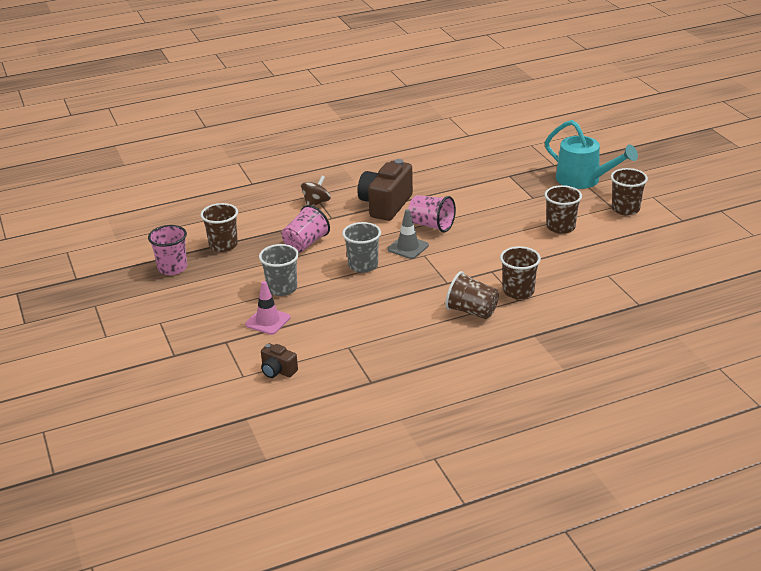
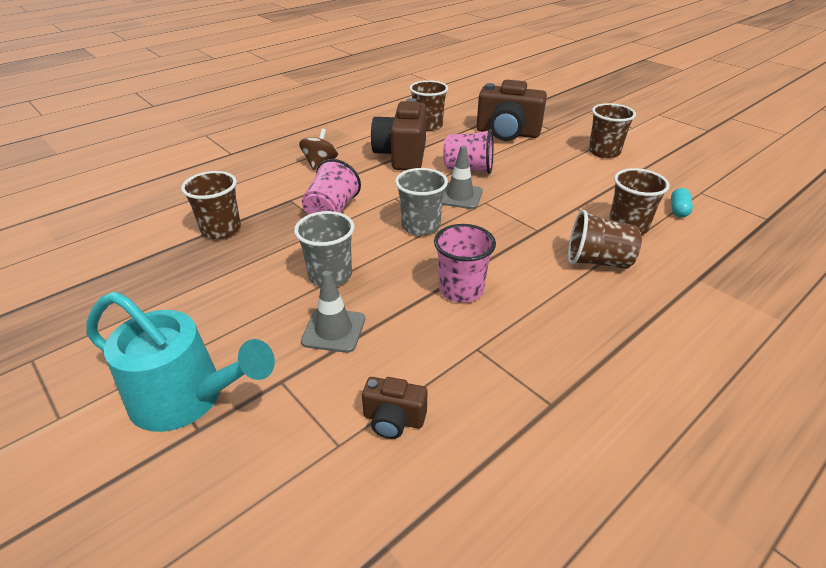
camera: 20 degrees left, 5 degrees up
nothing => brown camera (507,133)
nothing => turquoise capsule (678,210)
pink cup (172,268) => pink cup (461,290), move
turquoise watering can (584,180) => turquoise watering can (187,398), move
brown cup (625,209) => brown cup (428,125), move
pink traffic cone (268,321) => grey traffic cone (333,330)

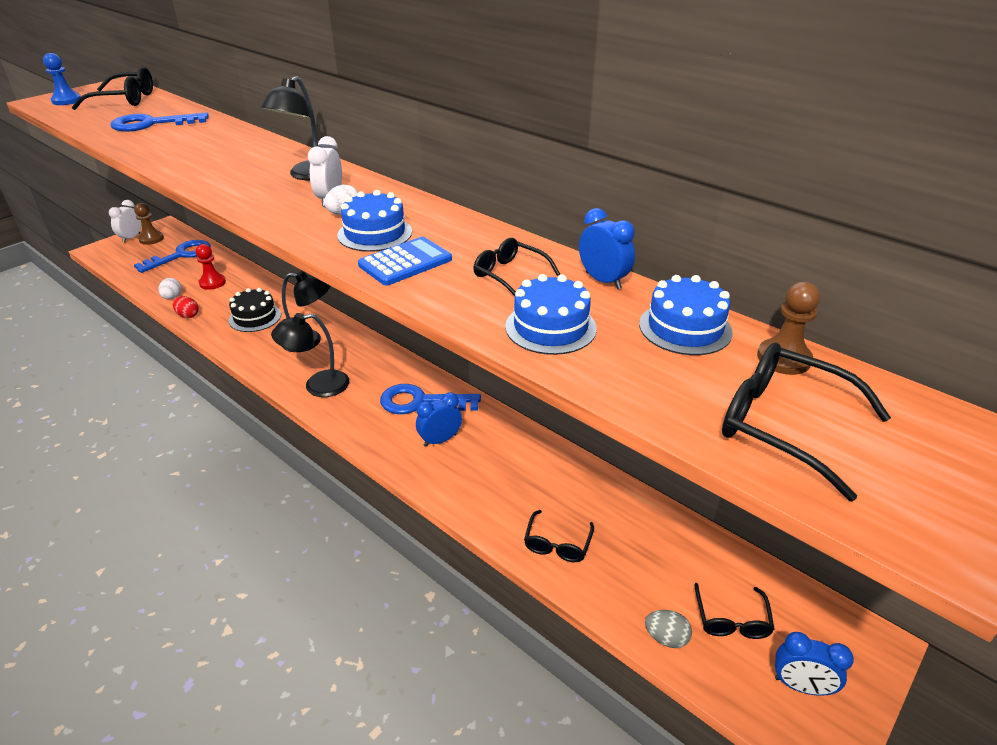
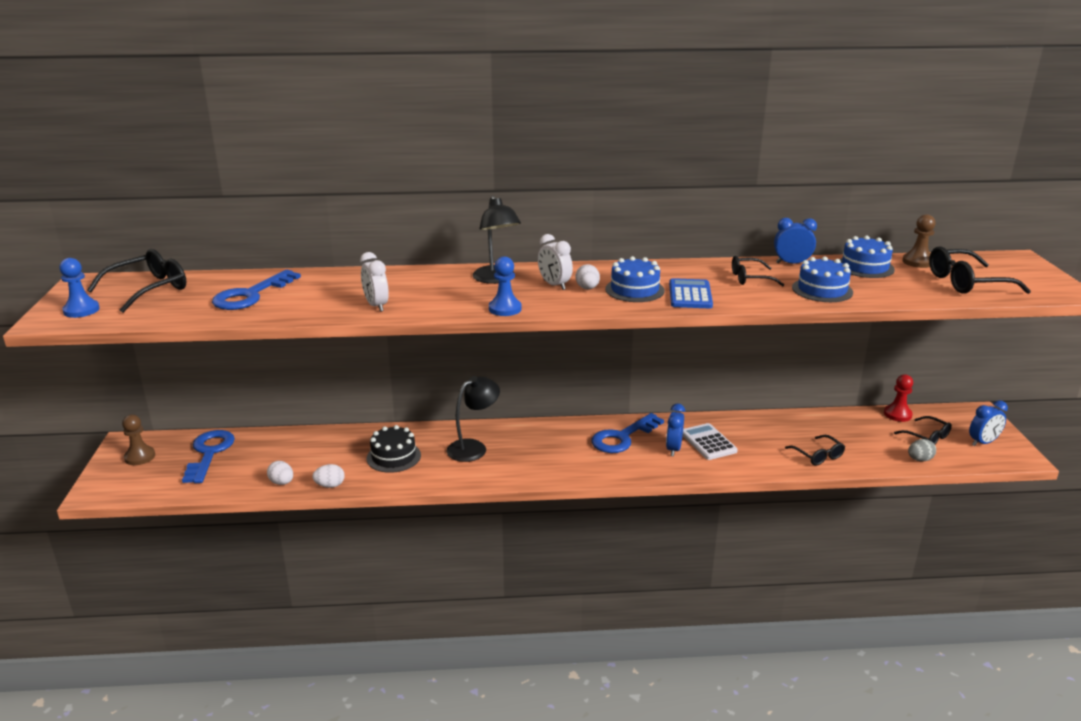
camera: 45 degrees left, 10 degrees down
black lamp (317,386) => nothing
nothing => blue pawn (505,309)
nothing => white calculator (708,442)
white clock (131,238) => white clock (376,306), move
red pawn (212,283) => red pawn (897,414), move
red egg (188,315) => white egg (330,485)

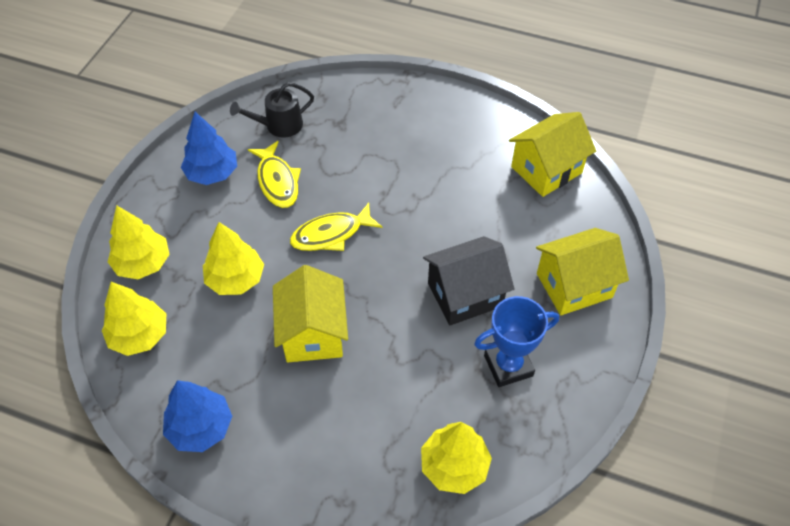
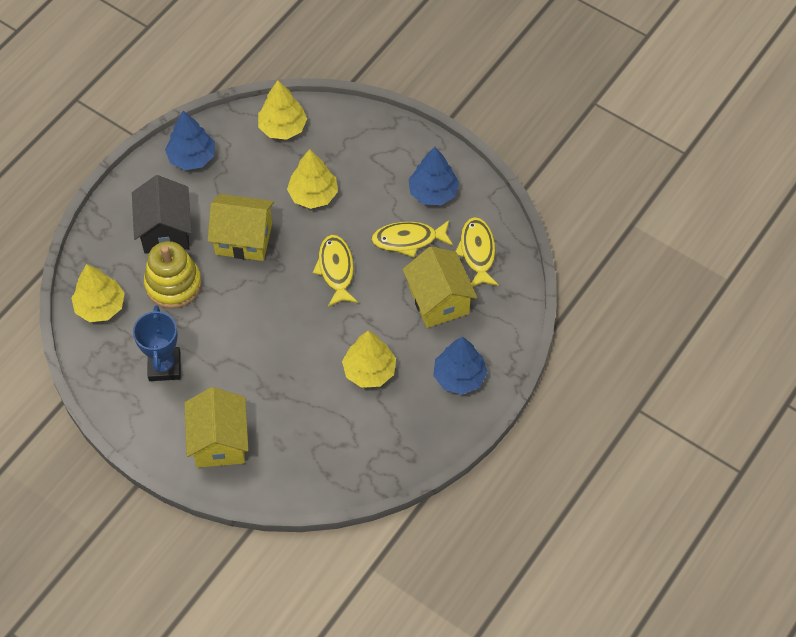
camera: 105 degrees right, 5 degrees up
nothing => yellow stacking toy (173,284)
nothing => blue tree (459,377)
yellow tree (143,263) => yellow tree (369,371), move
black house (465,295) => black house (165,230), move
yellow house (546,170) => yellow house (438,300), move
black watering can (279,125) => yellow fish (477,252)

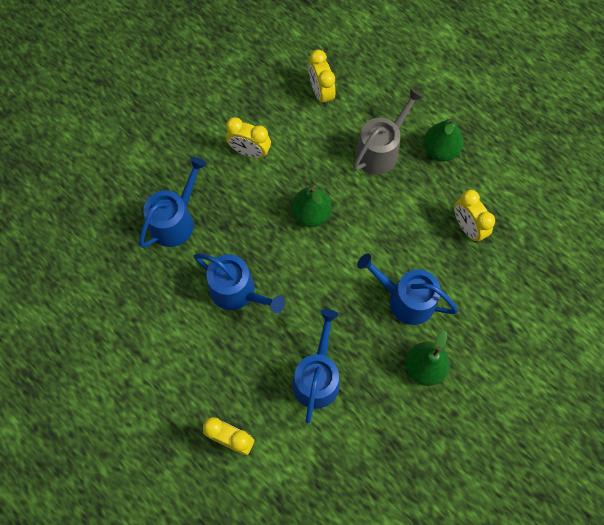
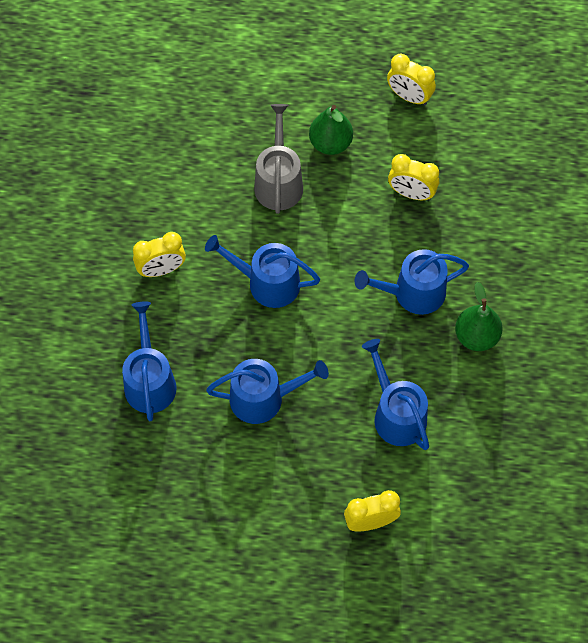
camera: 40 degrees left, 5 degrees down
yellow clock (321,93) => yellow clock (409,97), move
green pear (311,214) => blue watering can (267,283)

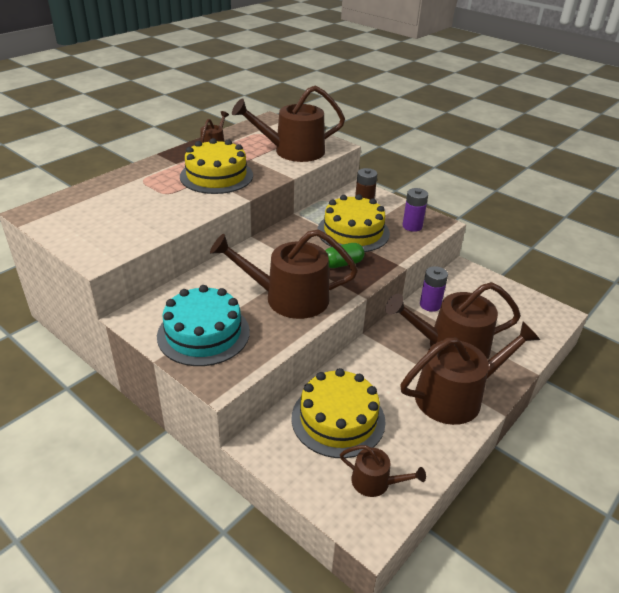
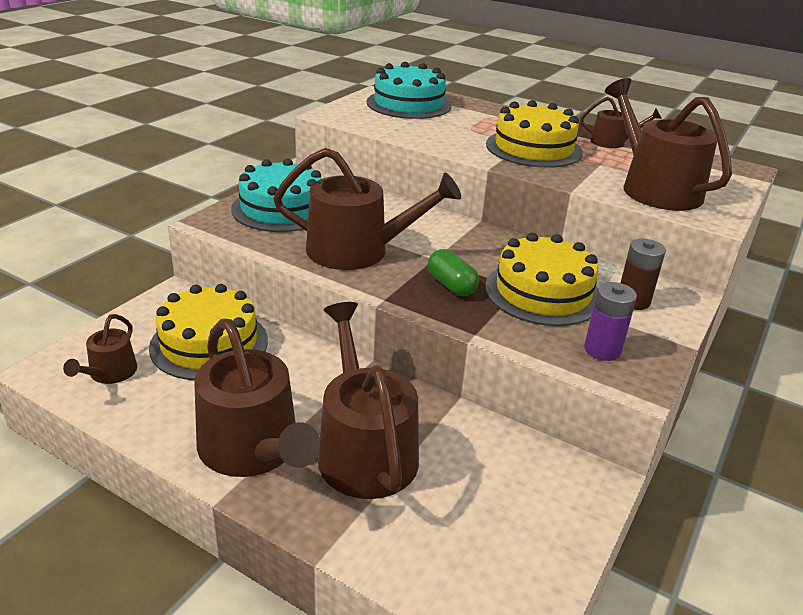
camera: 80 degrees right, 5 degrees down
purple battery (430,305) => nothing
nothing => turquoise cake (409,104)
brown watering can (289,298) => brown watering can (358,250), 105 degrees clockwise

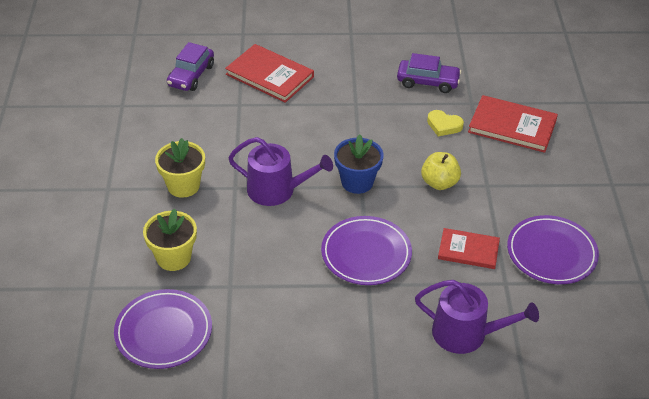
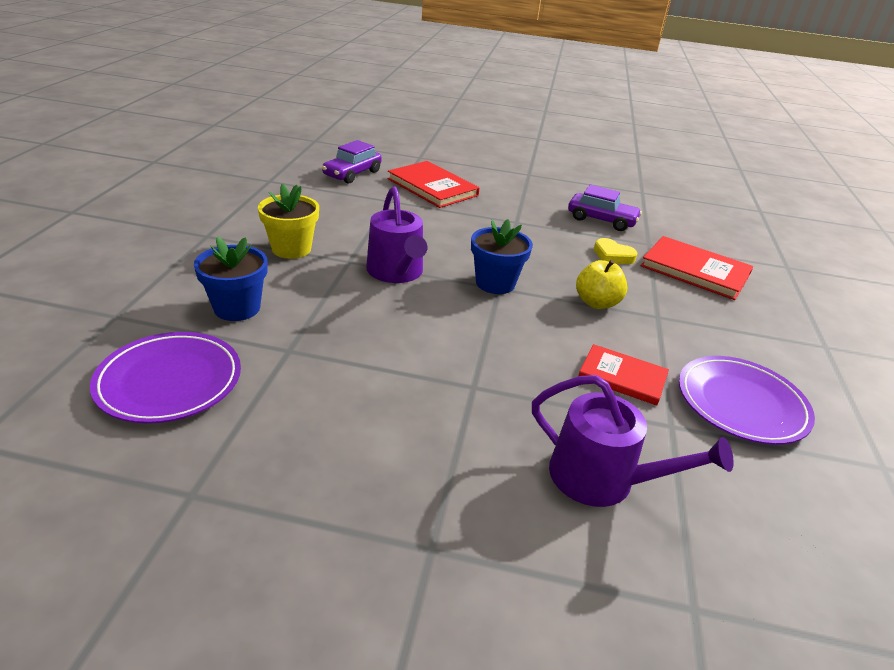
camera: 10 degrees right, 10 degrees down
purple plate (366,254) => nothing
yellow flower pot (173,257) => blue flower pot (237,308)
purple watering can (277,190) => purple watering can (396,272), 45 degrees clockwise

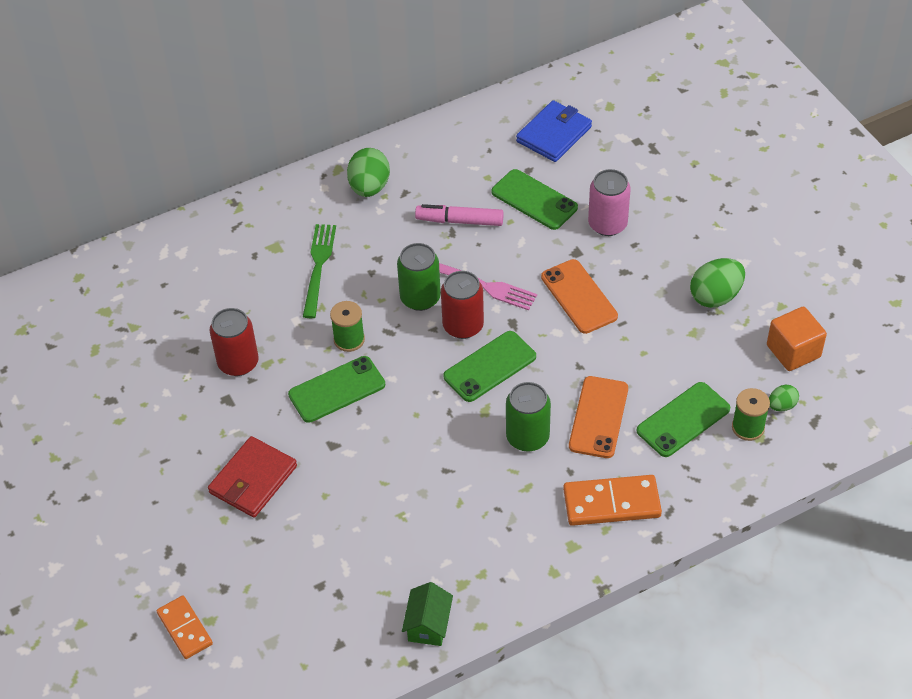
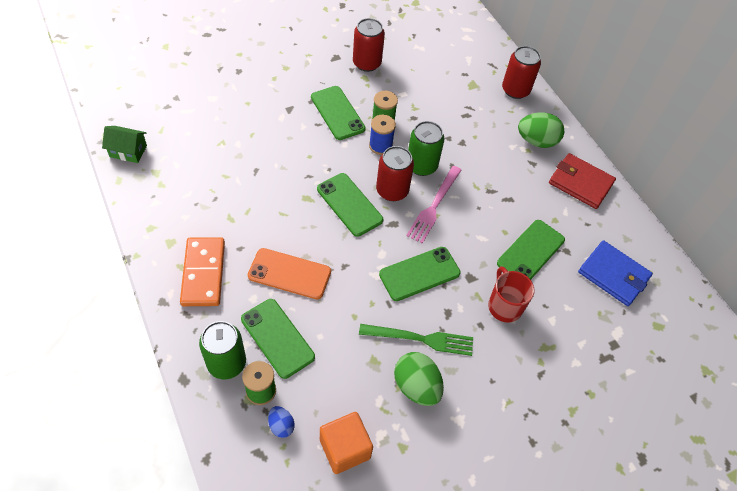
camera: 85 degrees right, 5 degrees up
orange domino (185,628) => nothing
pink marker (459,221) => nothing
nothing => blue spool (380,146)
nothing => red can (515,90)
red wallet (253,480) => red wallet (580,183), move
green fork (318,266) => green fork (421,339), move
green can (527,437) => green can (226,363), move
pink can (607,224) => red mug (504,306)
orange phone (579,296) => green phone (419,274)
green egg (781,405) => blue egg (281,425)

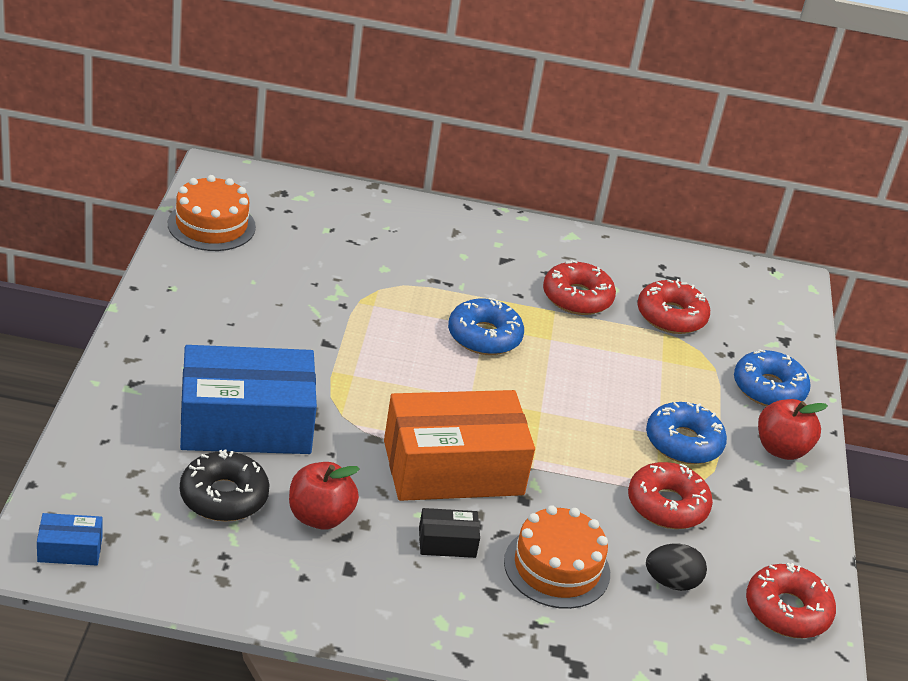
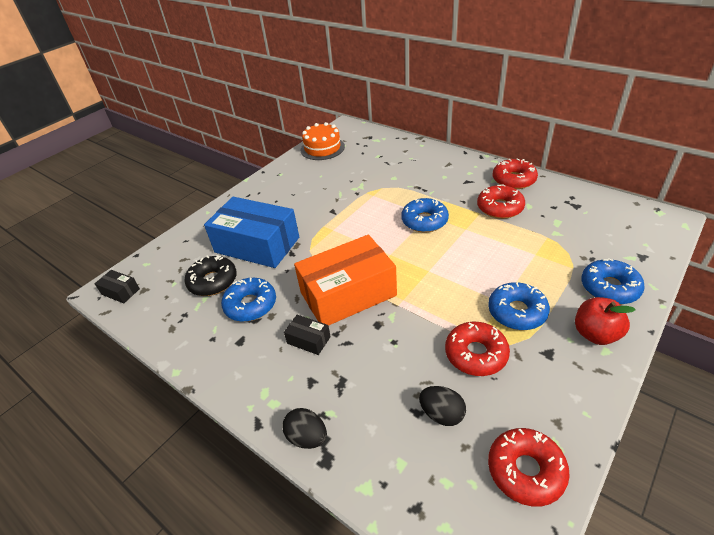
camera: 40 degrees right, 5 degrees up
orange cake (557,567) => nothing
nothing => black egg (307,437)
red donut (671,316) => red donut (513,180), move
red apple (320,517) => blue donut (250,305)
blue box (70,549) => black box (120,291)
orange box (453,468) => orange box (348,294), 45 degrees counterclockwise

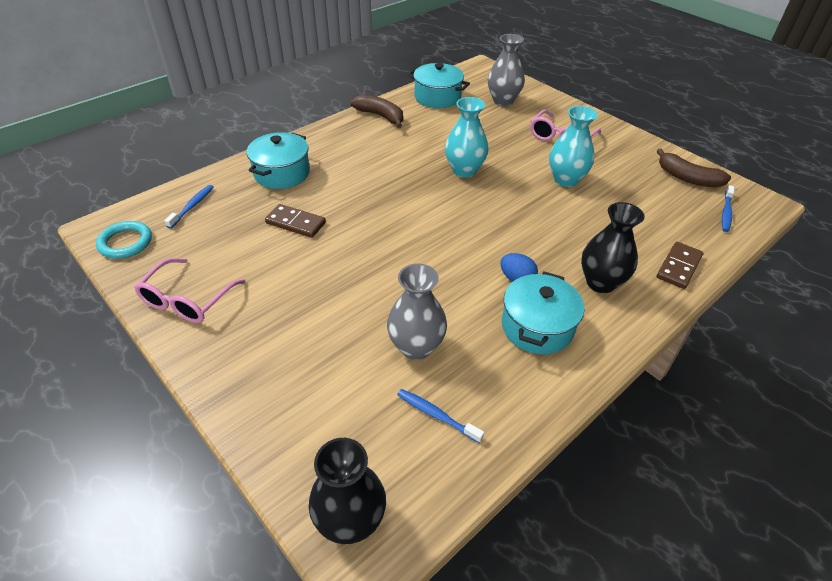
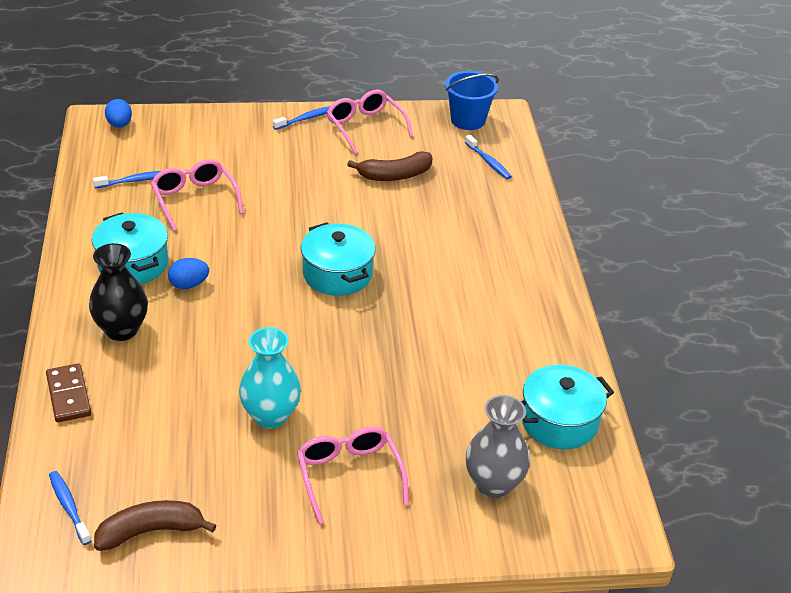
camera: 125 degrees right, 5 degrees down
brown domino (295,223) => nothing
turquoise vase (464,170) => nothing
nothing => blue toothbrush (306,119)
turquoise pot (282,173) => turquoise pot (337,274), move
brown banana (380,116) => brown banana (395,175), move
turquoise ring (125,242) => blue bucket (468,120)
black vase (350,520) => blue egg (119,125)
grey vase (416,347) => pink glasses (194,199)

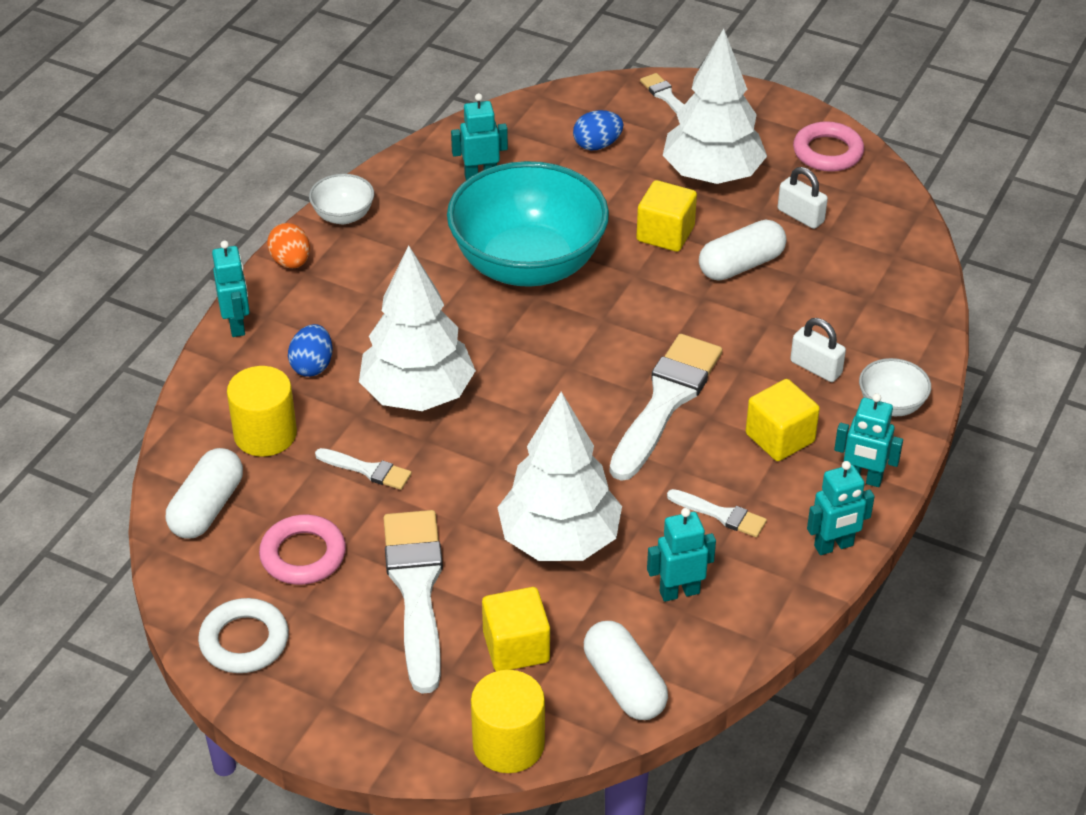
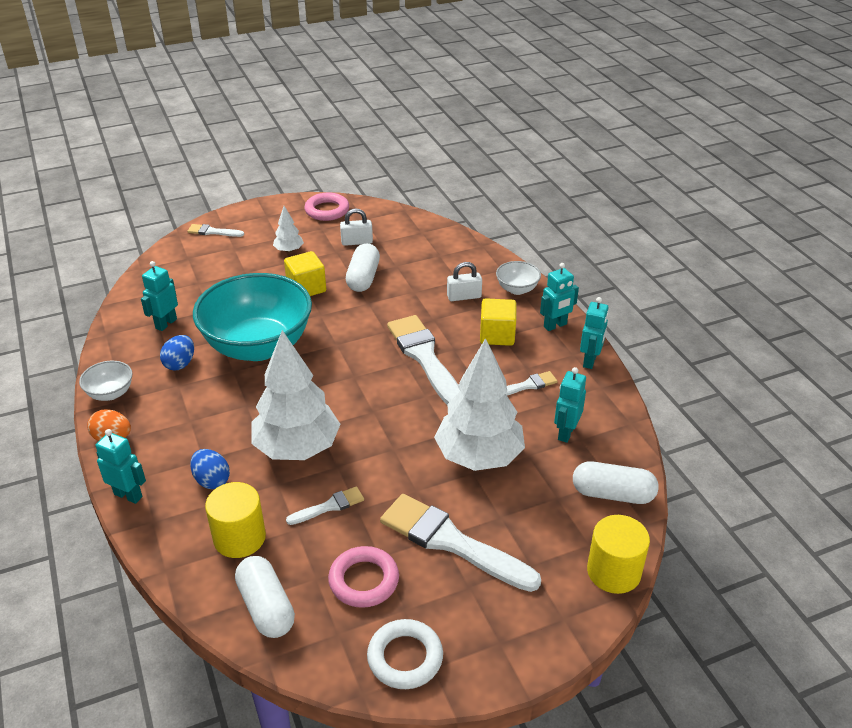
camera: 50 degrees left, 5 degrees down
yellow cube (516,647) => nothing
blue egg (597,145) => blue egg (180,364), move
white tree (712,175) => white tree (289,250), x0.45

